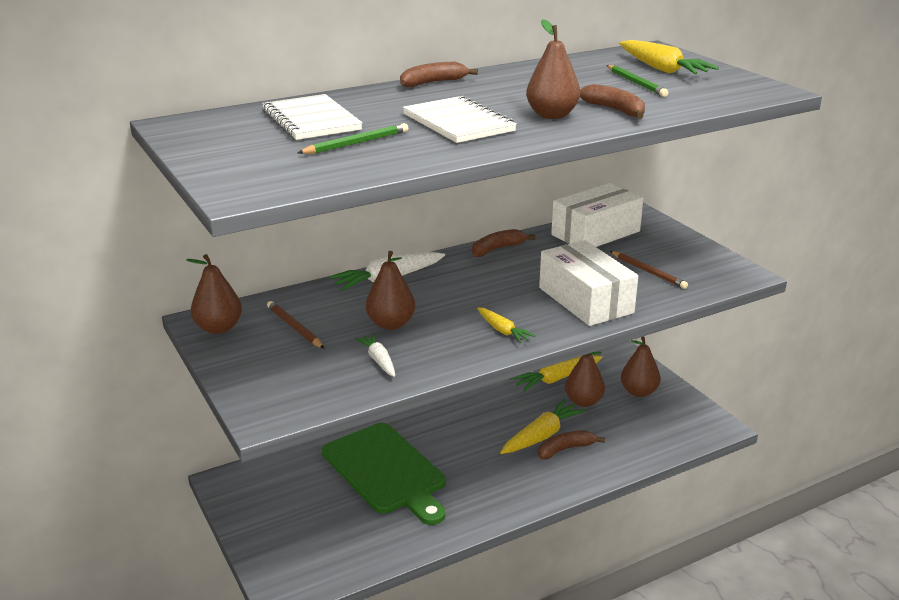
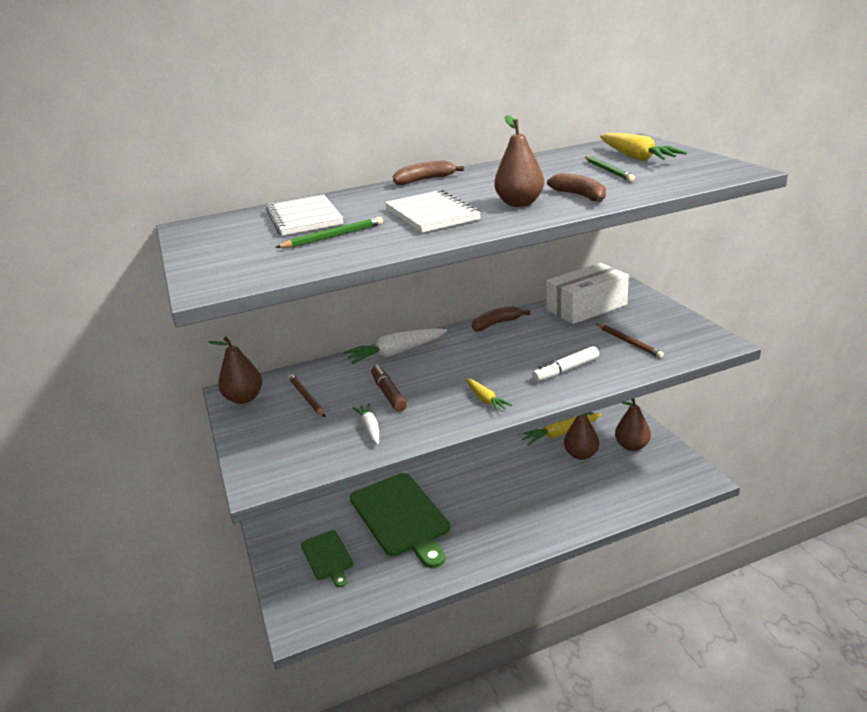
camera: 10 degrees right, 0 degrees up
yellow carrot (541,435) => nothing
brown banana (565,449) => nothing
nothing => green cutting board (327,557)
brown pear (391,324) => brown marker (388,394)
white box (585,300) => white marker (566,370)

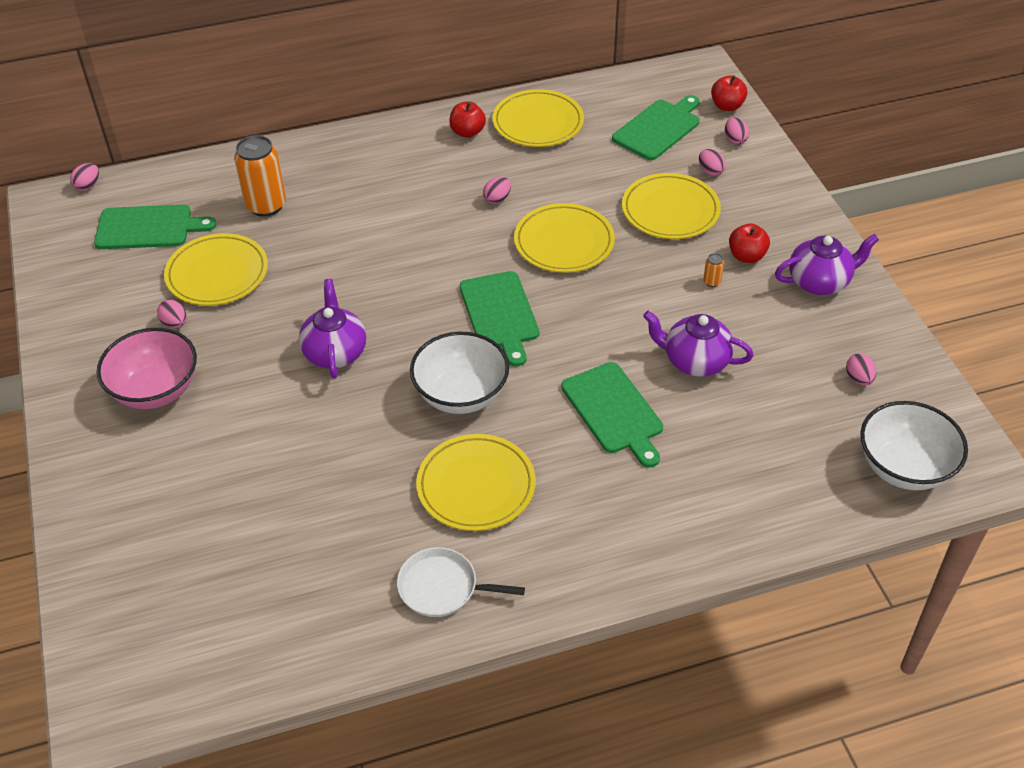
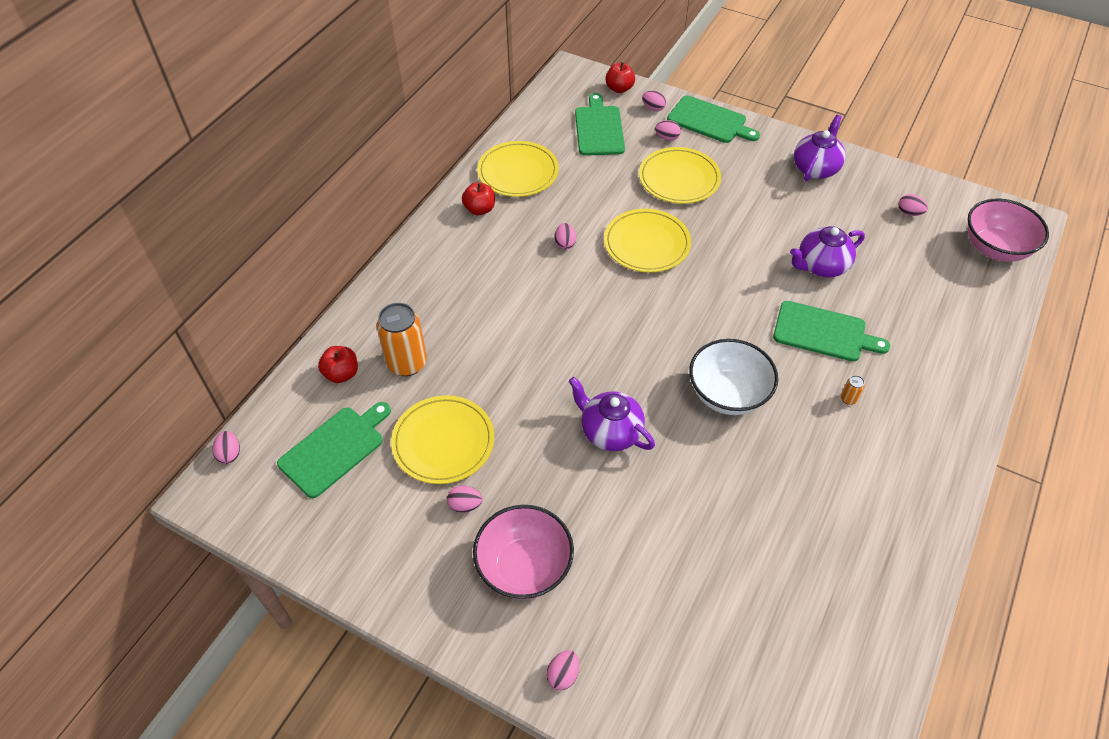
camera: 45 degrees left, 5 degrees up
white pan (442,587) => nothing
yellow plate (476,486) => nothing
nothing => pink egg (563,674)
green cutting board (500,314) => green cutting board (709,121), move
orange can (712,282) => orange can (848,399), move
red apple (746,256) => red apple (341,374), move
white bowl (904,467) => pink bowl (995,248)

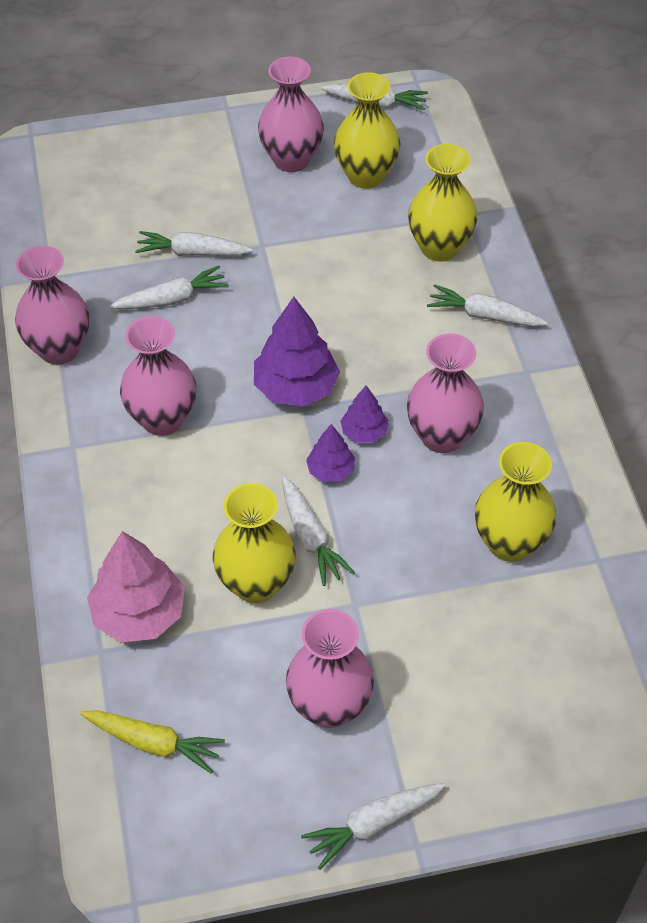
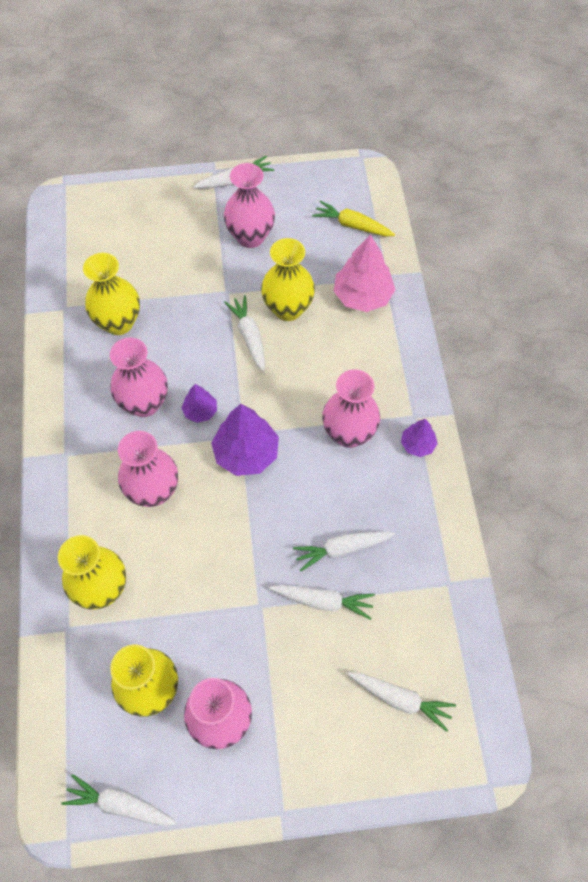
camera: 175 degrees left, 10 degrees up
pink vase (59,349) => pink vase (153,491), move
purple tree (331,470) => purple tree (417,444), move
white carrot (484,315) => white carrot (400,699), move

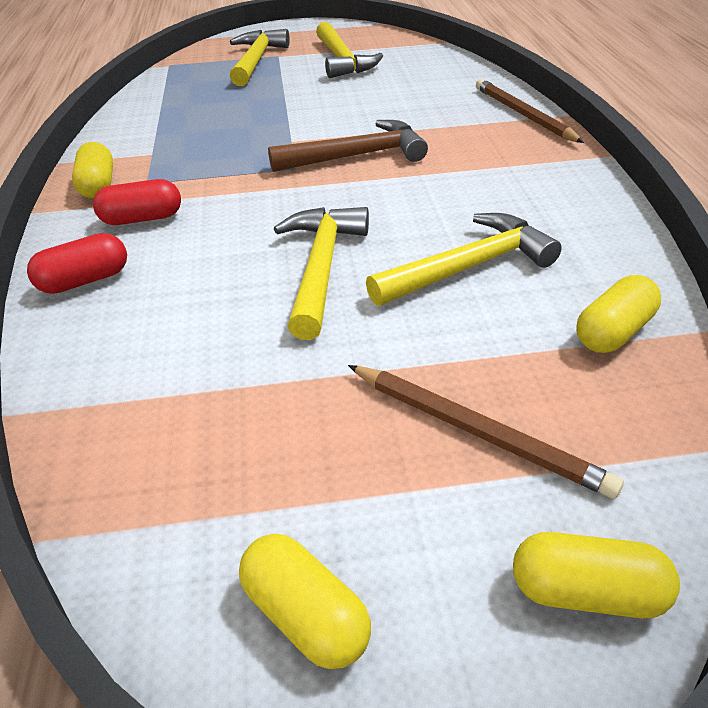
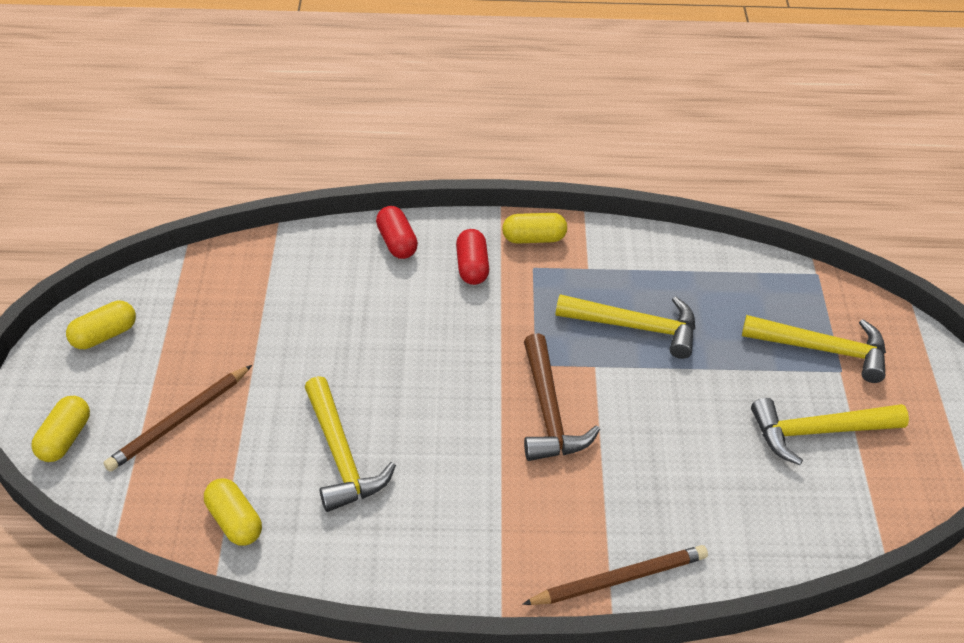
camera: 95 degrees right, 5 degrees up
yellow hammer (321,268) => yellow hammer (635,327), move

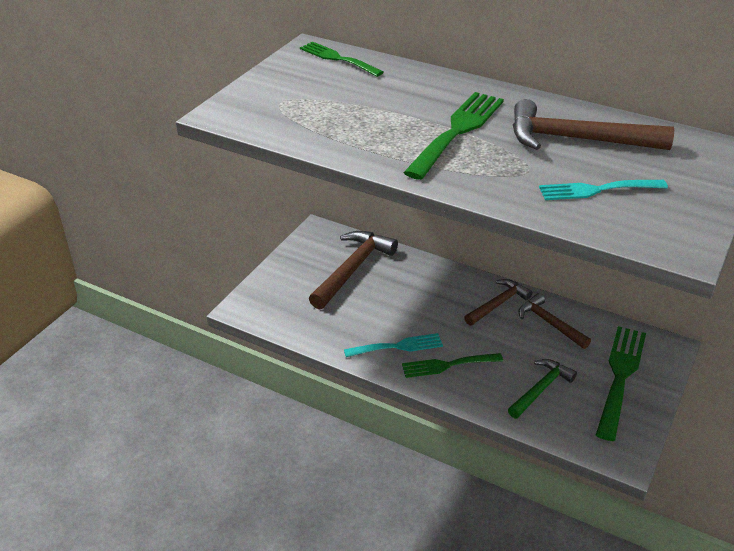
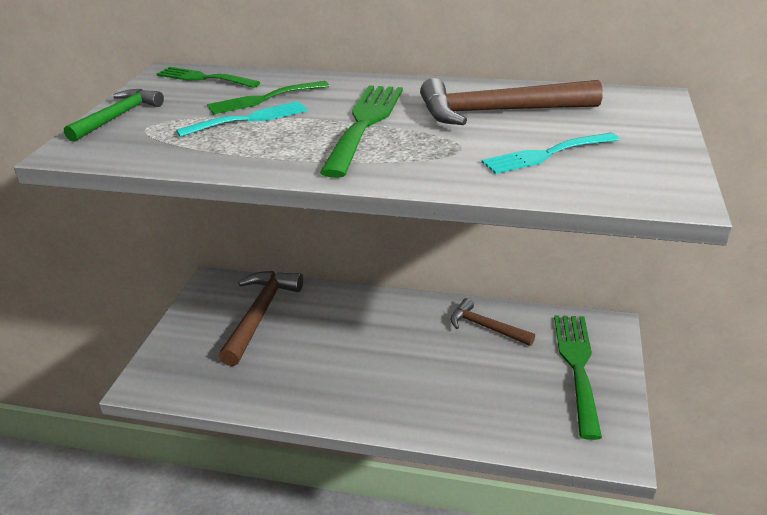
camera: 15 degrees left, 5 degrees down
brown hammer (498,304) => nothing
turquoise fork (398,346) => turquoise fork (249,119), move
green fork (447,365) => green fork (264,99), move
green hammer (540,389) => green hammer (118,117), move

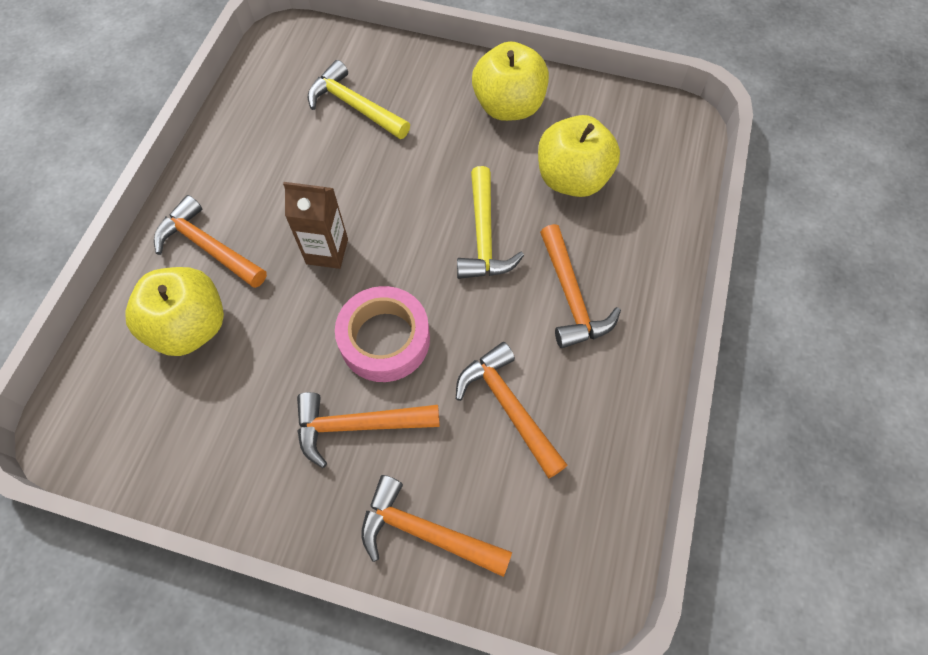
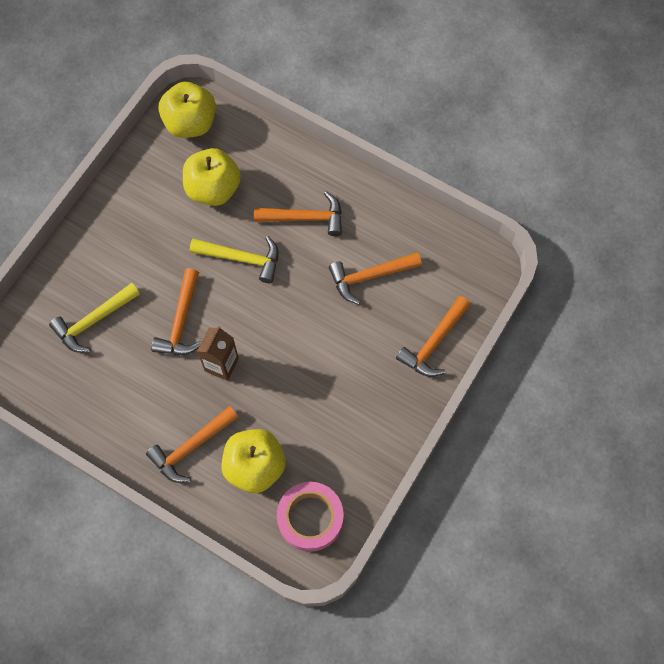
camera: 75 degrees left, 5 degrees up
orange hammer (358,425) => orange hammer (181,321), move
pink tape (384,339) => pink tape (310,518), move
yellow apple (508,106) => yellow apple (190,123), move

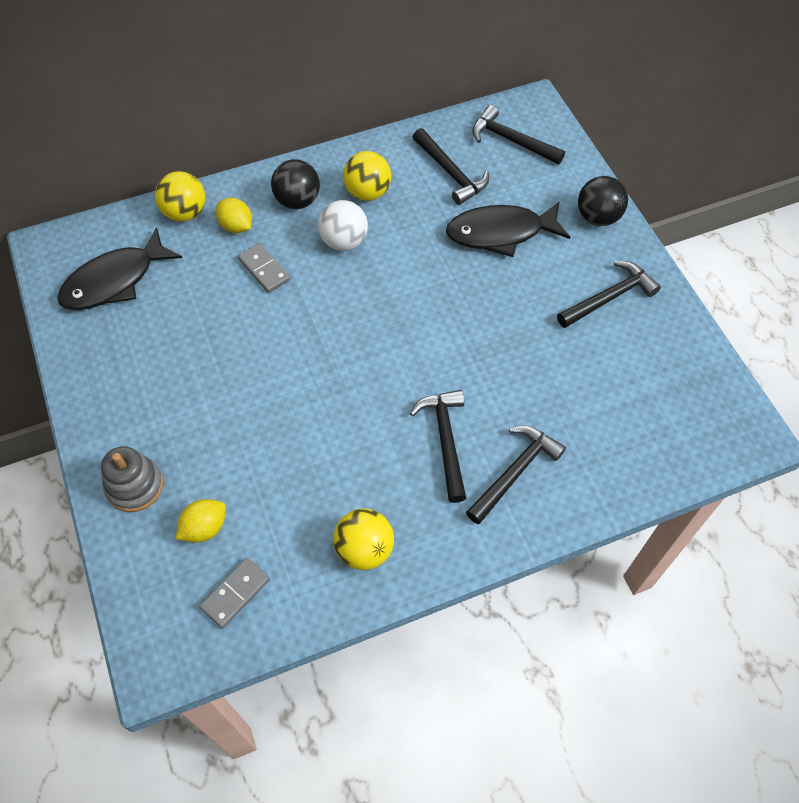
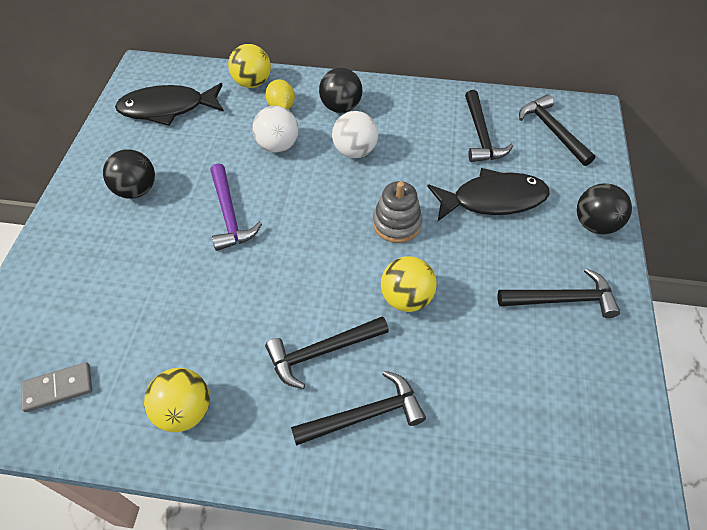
camera: 30 degrees right, 5 degrees down
yellow lemon (205,528) => nothing
nothing => black ball (136,190)
nothing => purple hammer (229,214)
grey stacking toy (135,486) => grey stacking toy (396,223), move
yellow ball (367,192) => yellow ball (406,298), move
grey domino (264,270) => white ball (278,146)
black hammer (445,440) => black hammer (322,352), 135 degrees counterclockwise
black fish (500,233) => black fish (493,199), 150 degrees clockwise

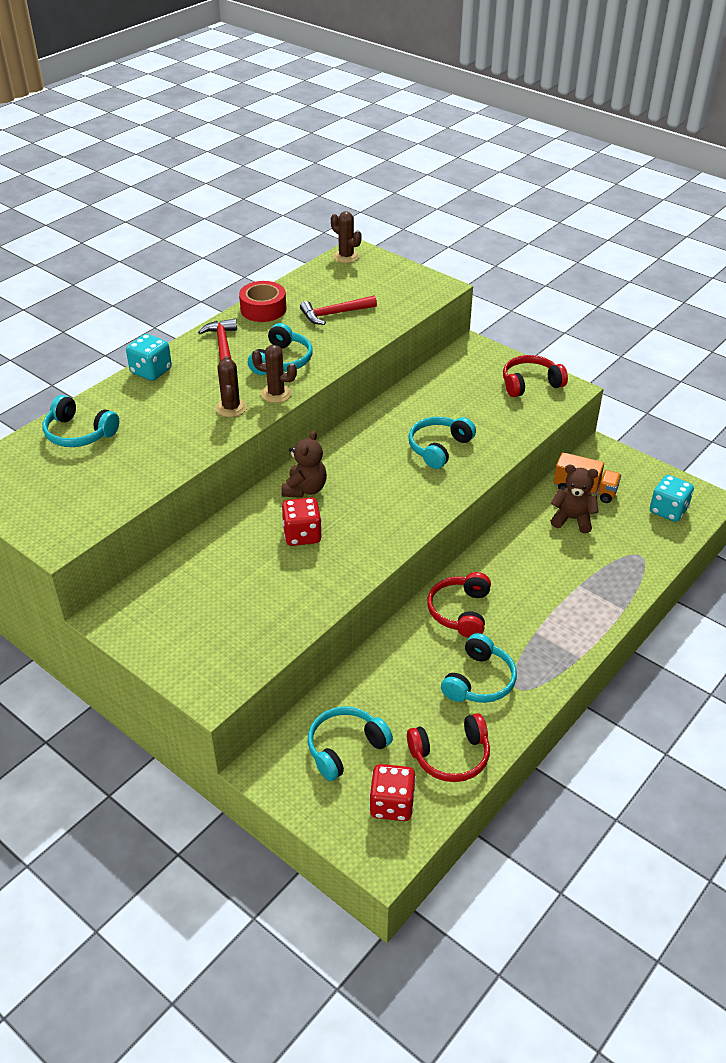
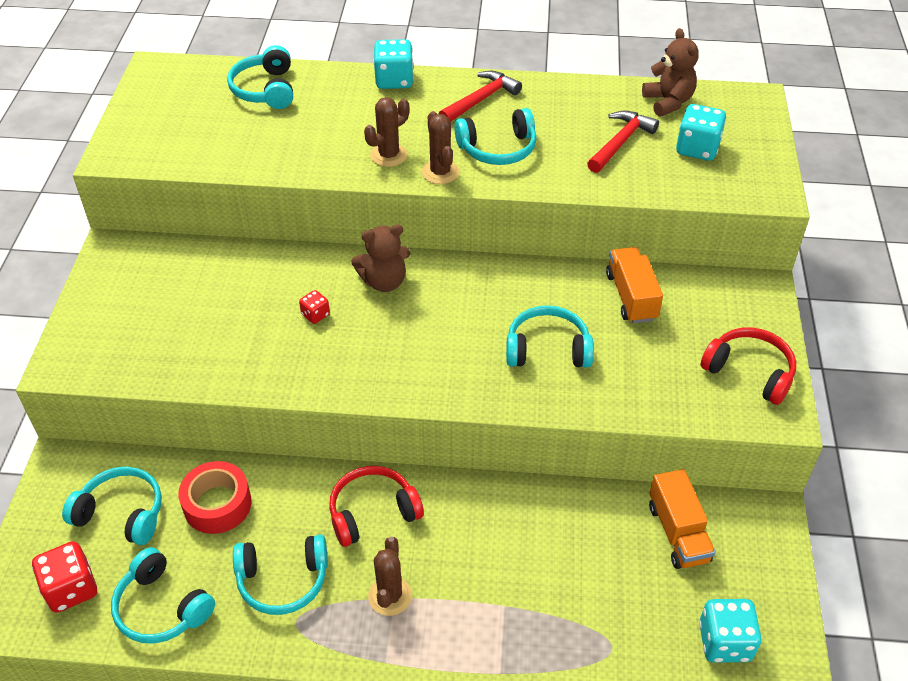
camera: 55 degrees right, 5 degrees up
nothing => orange truck (631,297)
nothing => turquoise dice (697,149)
red tape (263,309) => red tape (217,504), move
brown cactus (346,256) => brown cactus (390,596), move
brown teddy bear (572,519) => brown teddy bear (668,102), move
red headphones (451,756) => turquoise headphones (161,608)
red hammer (334,314) => red hammer (620,142), 90 degrees clockwise
red dice (302,535) => red dice (315,315), x0.54

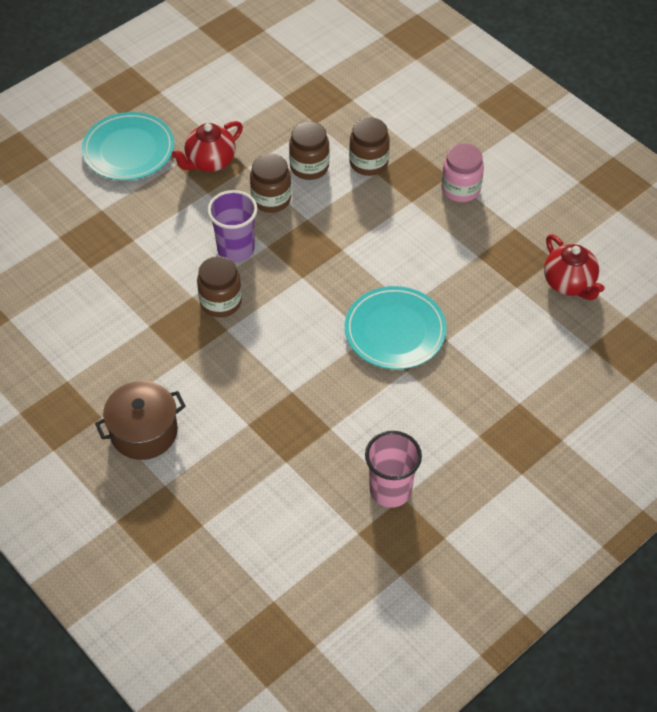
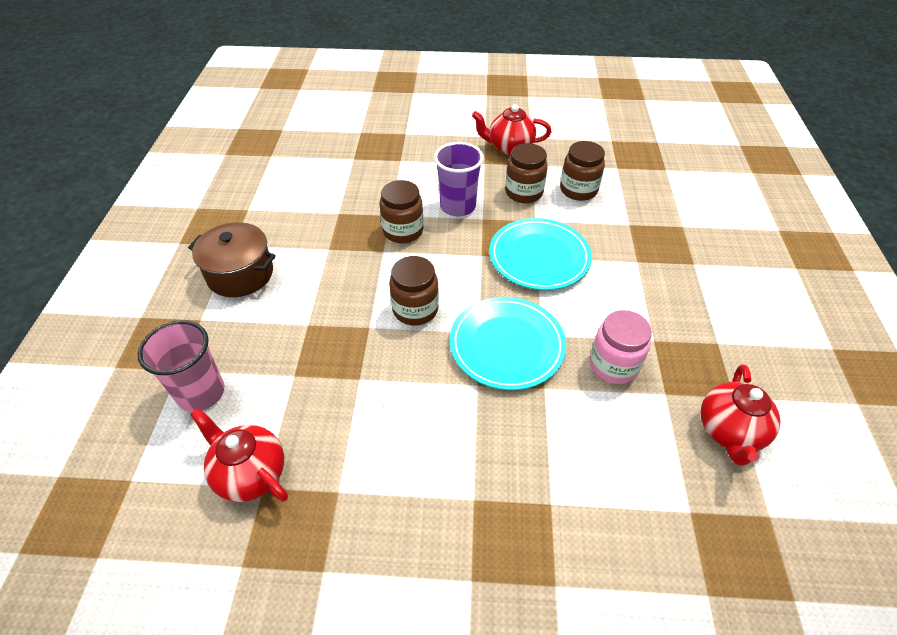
camera: 45 degrees right, 5 degrees down
nothing => red teapot (250,473)
turquoise plate (128,150) => turquoise plate (539,257), move
brown jar (368,163) => brown jar (415,309), move
pink cup (390,490) => pink cup (201,393), move
pink jar (460,189) => pink jar (613,365), move

